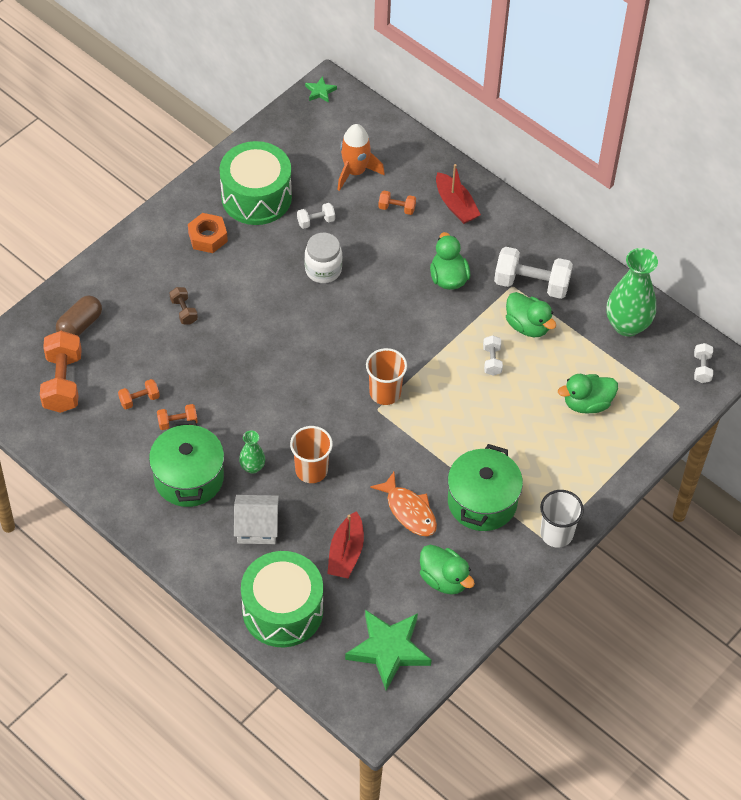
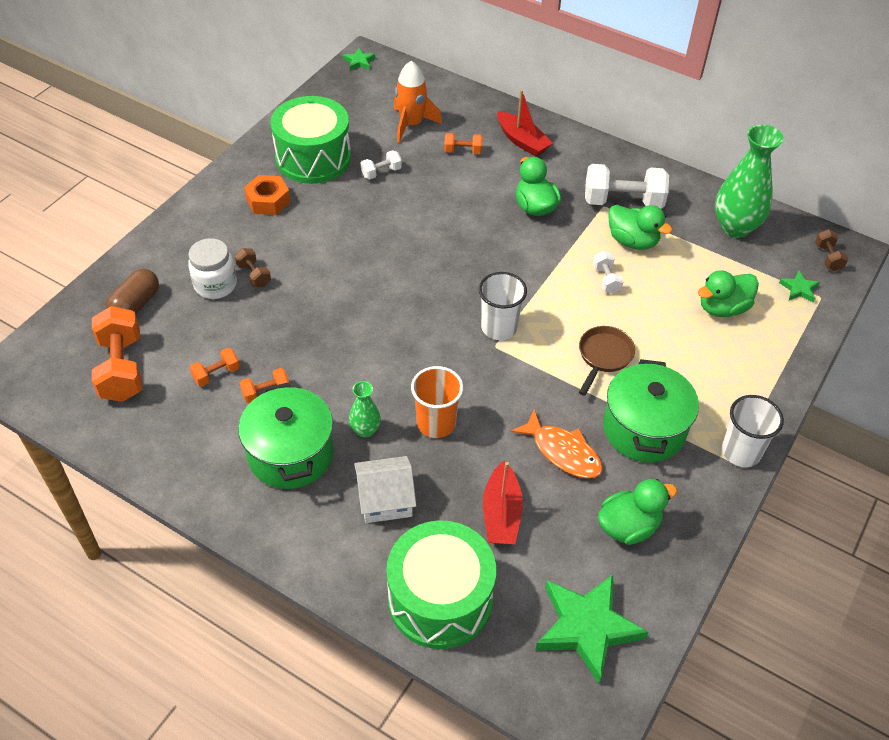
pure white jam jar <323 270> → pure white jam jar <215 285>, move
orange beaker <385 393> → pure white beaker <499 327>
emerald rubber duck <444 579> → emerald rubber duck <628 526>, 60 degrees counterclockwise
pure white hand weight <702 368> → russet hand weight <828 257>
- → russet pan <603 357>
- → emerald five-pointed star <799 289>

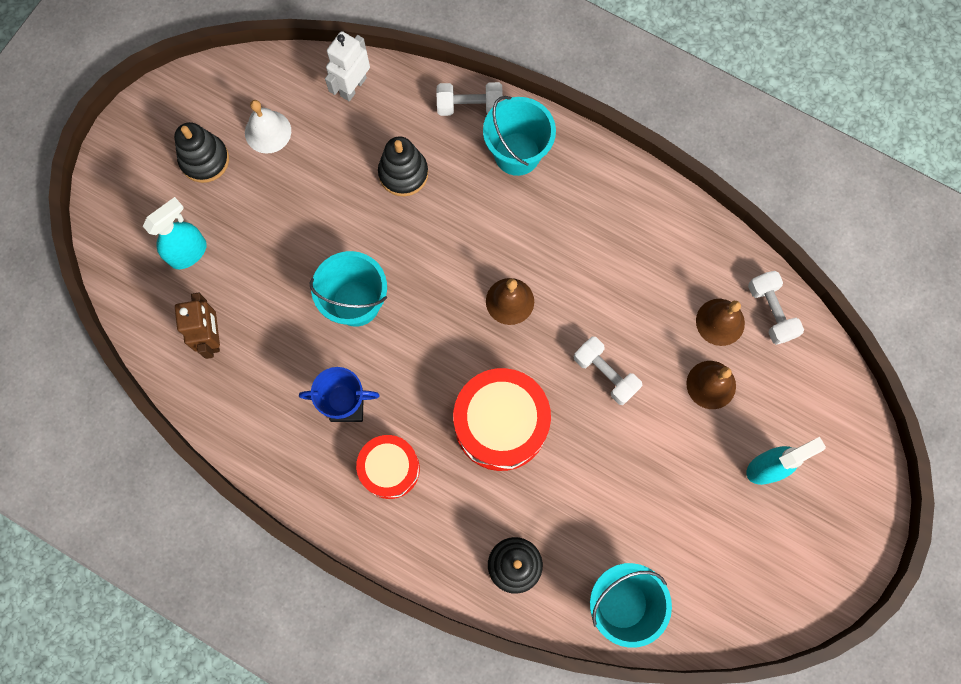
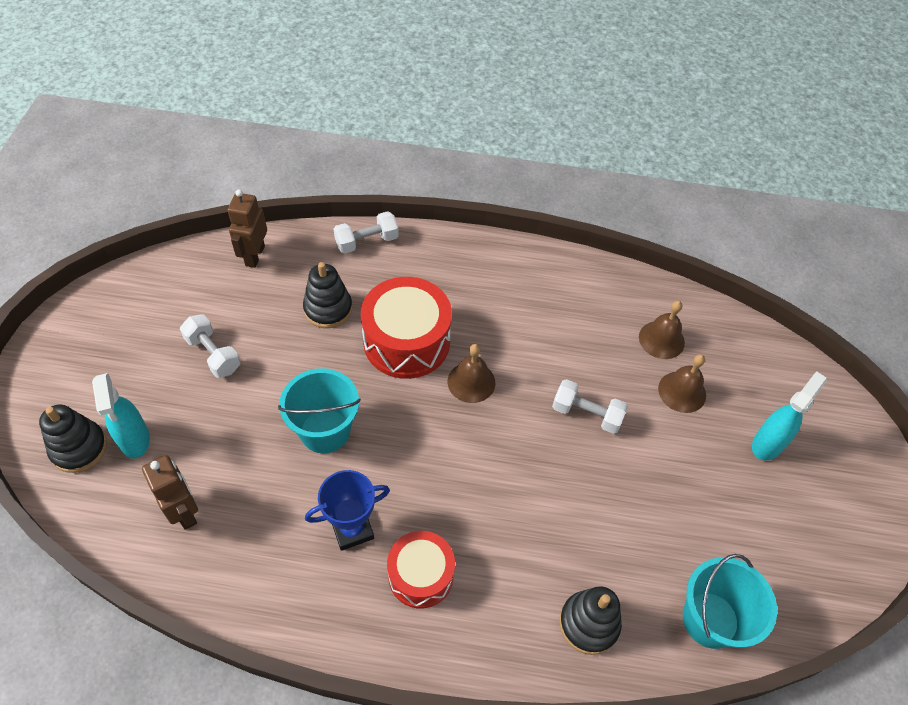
teal spray bottle <189 252> → teal spray bottle <135 440>, 135 degrees clockwise
ebony stacking rings <204 160> → ebony stacking rings <79 448>, move
pure white hand bell <268 131> → -
pure white robot <353 87> → russet robot <254 256>
crimson toy drum <501 424> → crimson toy drum <406 341>, move
teal sand bucket <517 154> → -
pure white hand weight <770 311> → pure white hand weight <213 354>, move

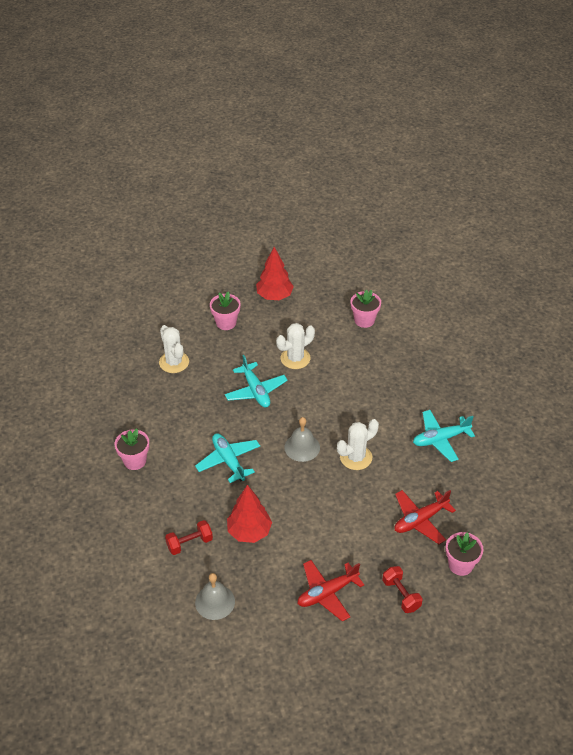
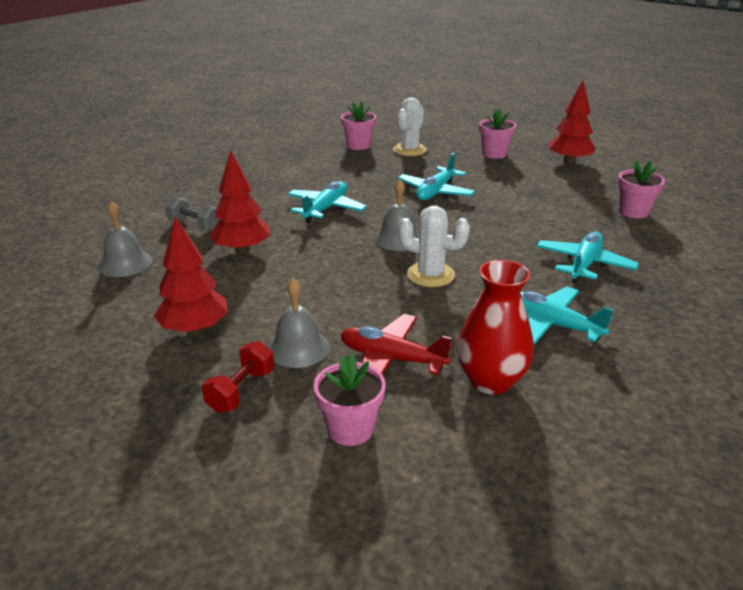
rose-pink potted plant <135 461> → rose-pink potted plant <358 145>, move
crimson hand weight <189 543> → gray hand weight <195 225>
pure white cactus <295 358> → -
crimson toy plane <327 593> → crimson toy tree <194 329>
- → gray hand bell <298 348>
- → crimson vase <491 381>
- → teal toy plane <584 265>

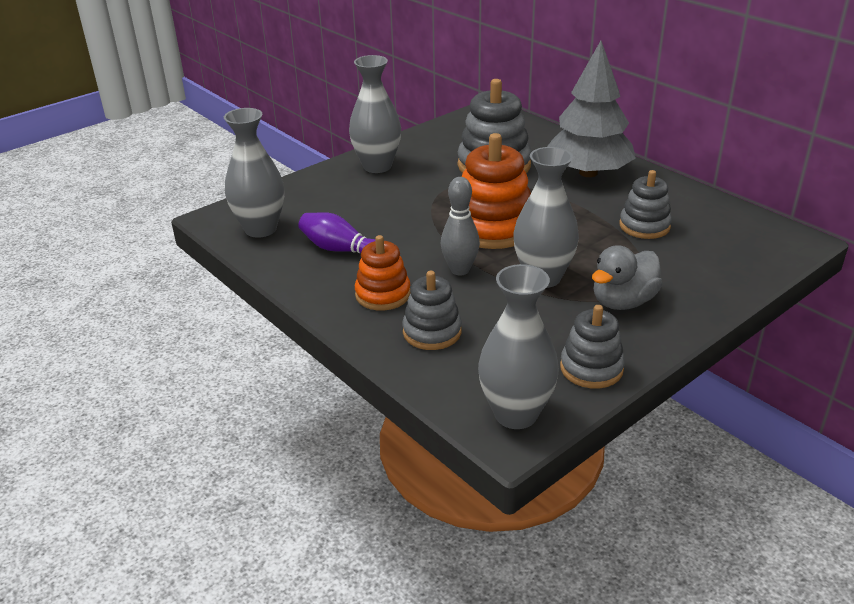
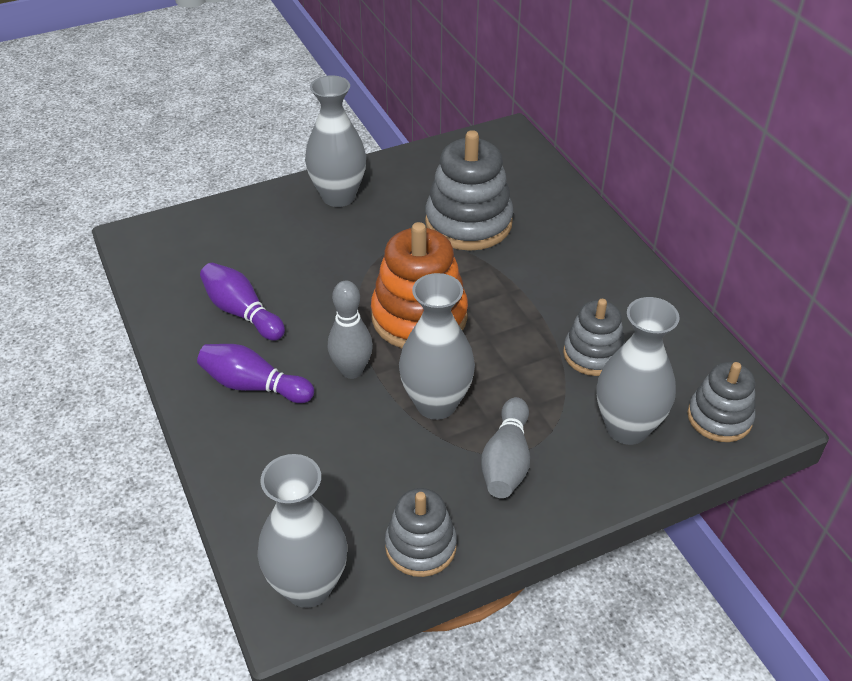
gray vase <260 229> → gray vase <627 428>, move
orange stacking rings <383 294> → purple tenpin <254 385>
gray stacking rings <432 332> → gray stacking rings <719 417>, move
gray toy tree <588 173> → -
gray rubber duck <623 302> → gray tenpin <506 461>

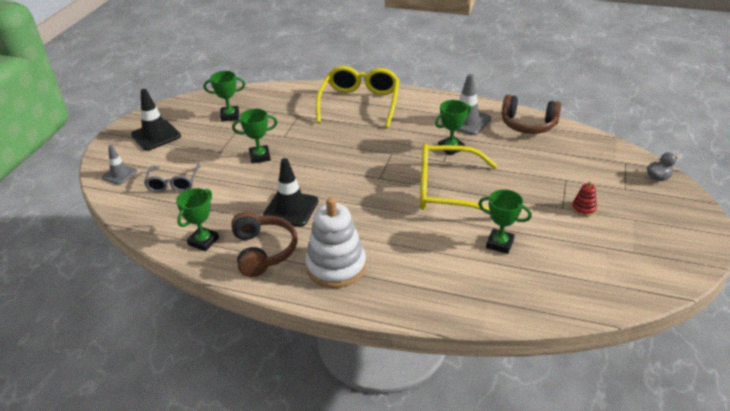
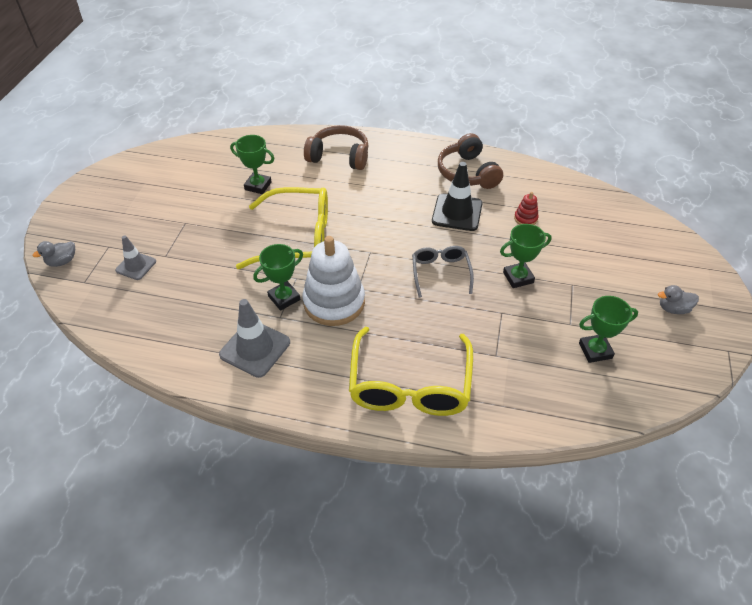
gray traffic cone <119 174> → gray traffic cone <136 266>, move
ebony traffic cone <156 135> → gray rubber duck <673 309>
gray eyeglasses <173 183> → gray eyeglasses <440 273>, move
emerald award cup <203 241> → -
pure white stacking rings <336 266> → pure white stacking rings <334 302>, move
russet headphones <528 124> → russet headphones <339 156>, move
crimson stacking rings <583 208> → crimson stacking rings <525 218>, move

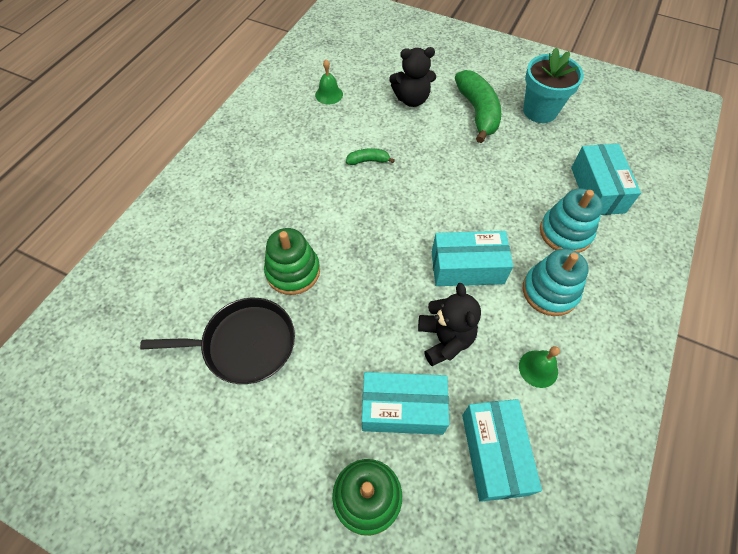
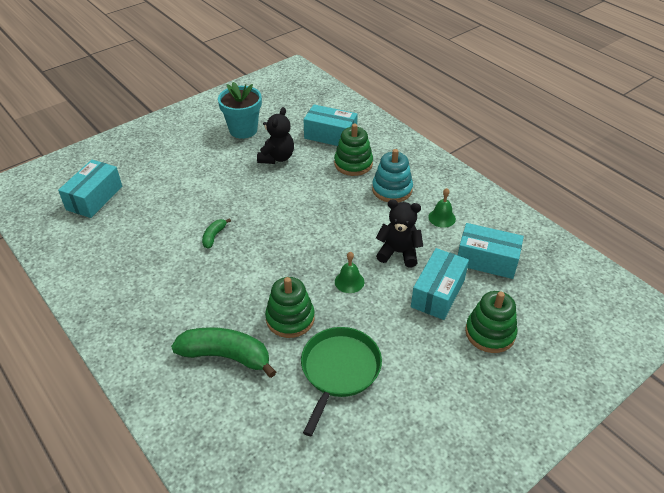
ebony pan <244 344> → emerald pan <339 370>
emerald hand bell <329 94> → emerald hand bell <349 281>, move
ebony teddy <412 99> → ebony teddy <277 158>, move
teal box <467 267> → teal box <94 198>, move
emerald banana <477 112> → emerald banana <226 356>, move
teal stacking rings <565 232> → emerald stacking rings <353 164>

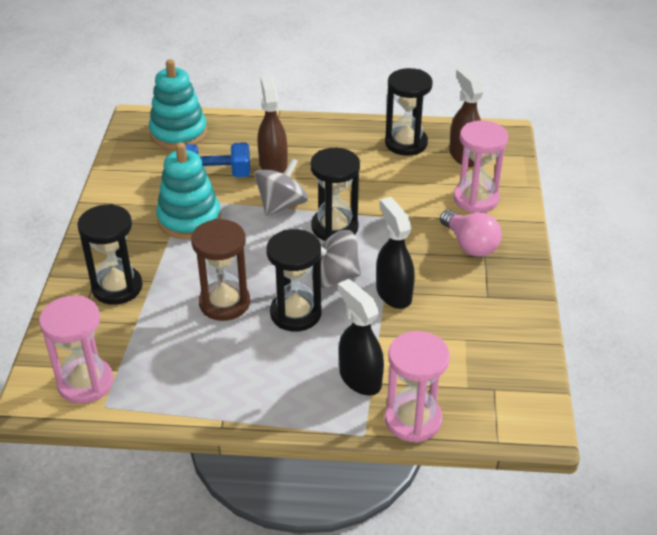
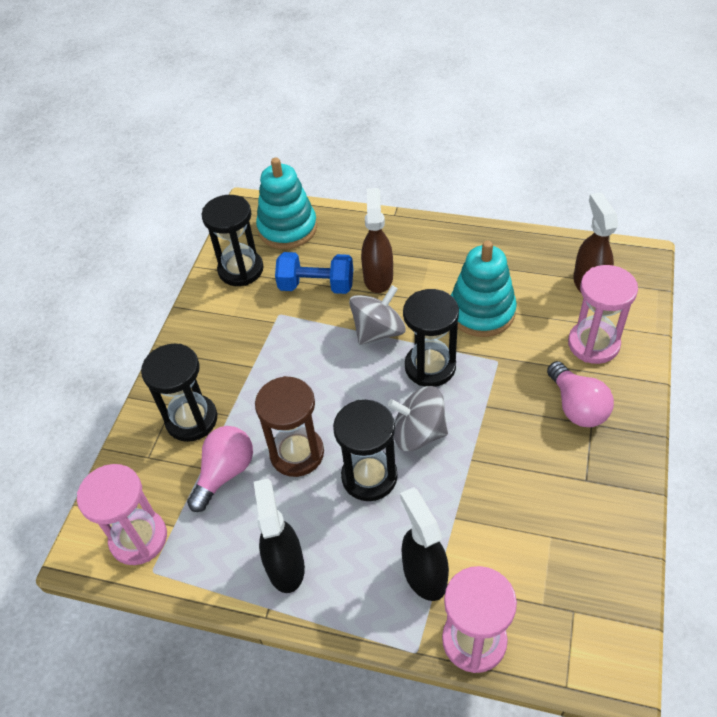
teal stacking rings <189 219> → teal stacking rings <481 312>, move
ebony spray bottle <393 293> → ebony spray bottle <285 566>, move
ebony hourglass <406 143> → ebony hourglass <241 270>, move
- → rose-pink light bulb <225 473>

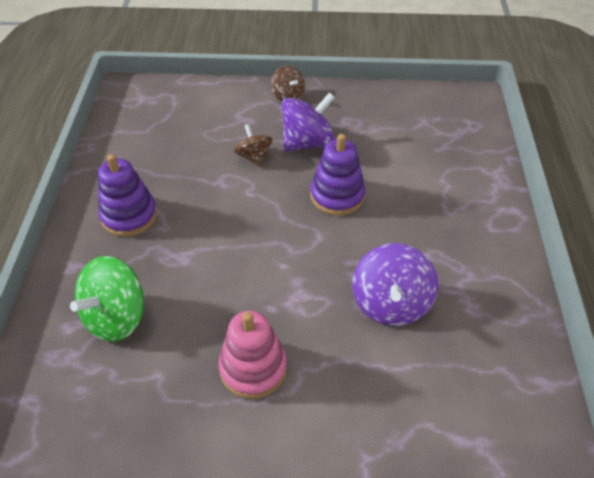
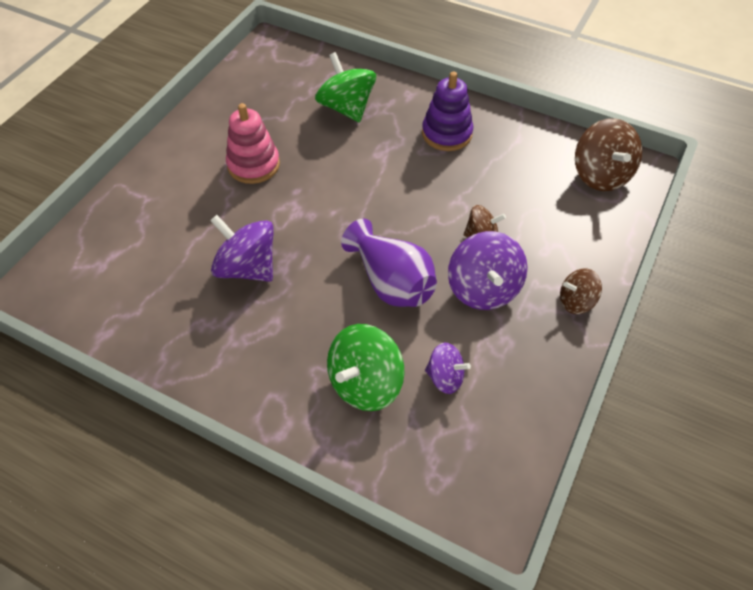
purple stacking rings <337 196> → purple vase <391 282>
- → emerald toy top <365 383>
- → purple toy top <445 377>
- → russet toy top <600 175>

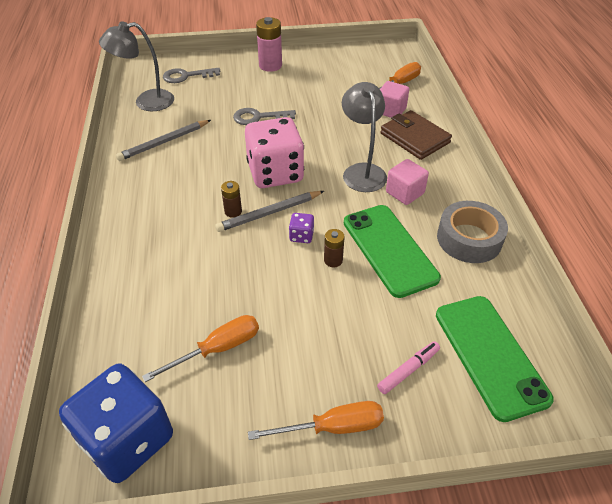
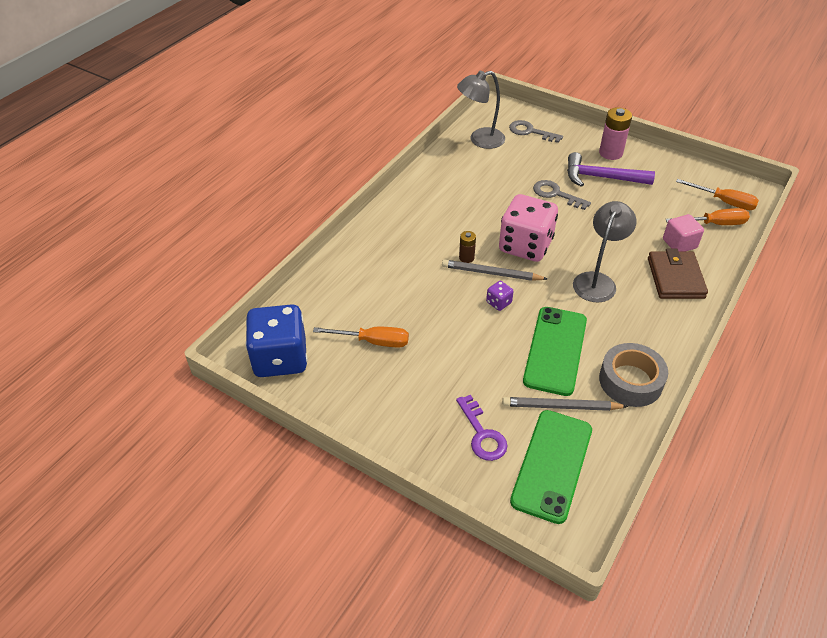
gray desk lamp <146 102> → gray desk lamp <480 140>, 45 degrees counterclockwise
gray pencil <164 142> → gray pencil <561 406>, move
orange screwdriver <332 427> → orange screwdriver <724 202>, move
russet battery <333 260> → -
rose-pink felt pen <408 370> → purple latchkey <482 434>
rose-pink solid cube <404 193> → -
- → purple hammer <601 177>

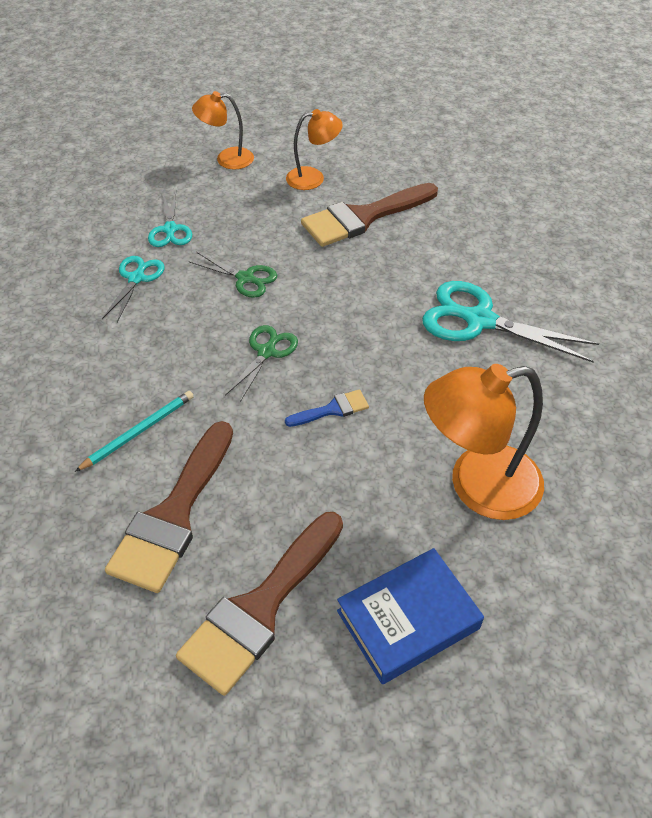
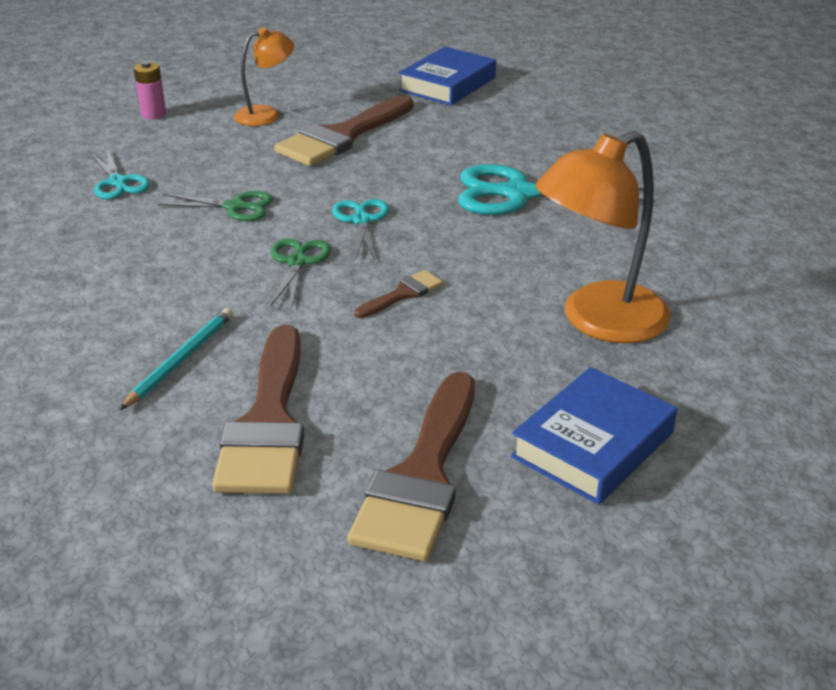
teal scissors <137 278> → teal scissors <361 220>, move
orange desk lamp <227 159> → rose-pink battery <153 114>
royal blue paintbrush <332 409> → russet paintbrush <403 294>
- → royal blue hardback <447 84>

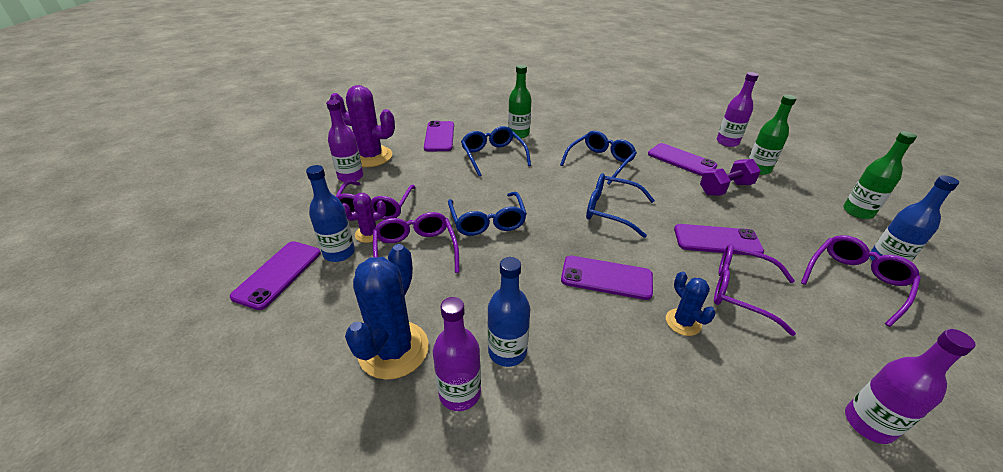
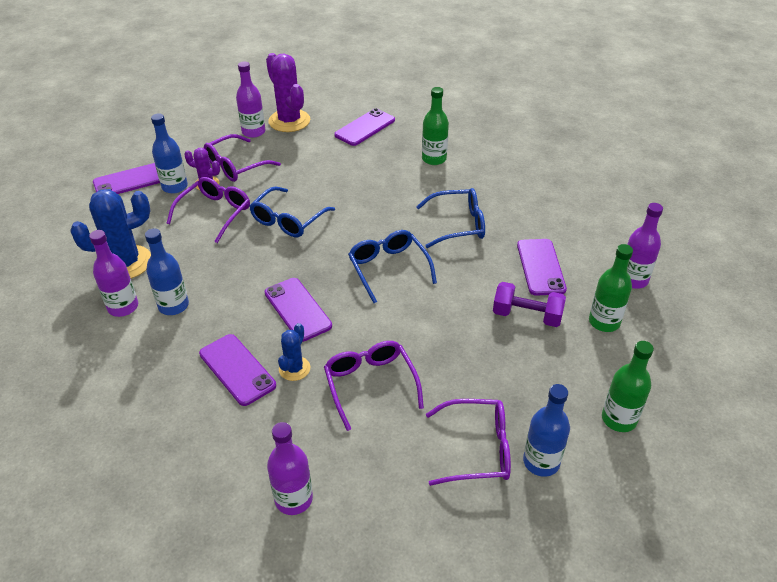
royal blue eyeglasses <493 156> → -
purple mobile phone <717 240> → purple mobile phone <237 369>, move

